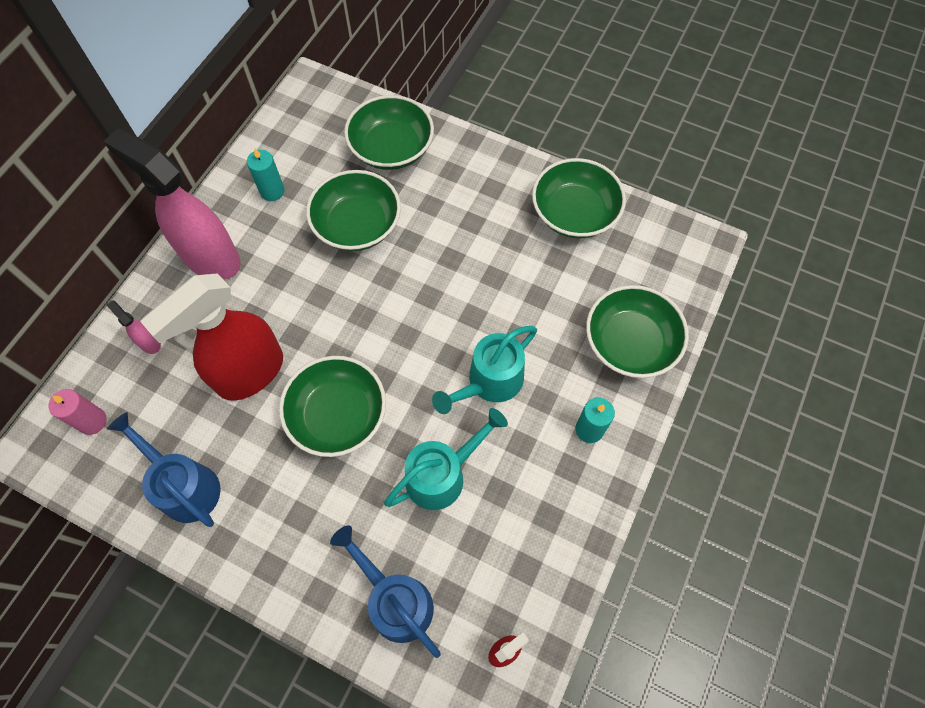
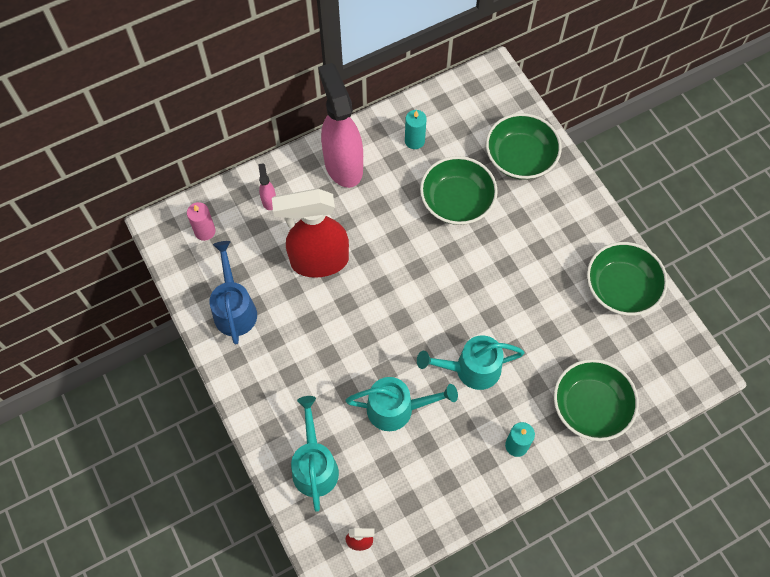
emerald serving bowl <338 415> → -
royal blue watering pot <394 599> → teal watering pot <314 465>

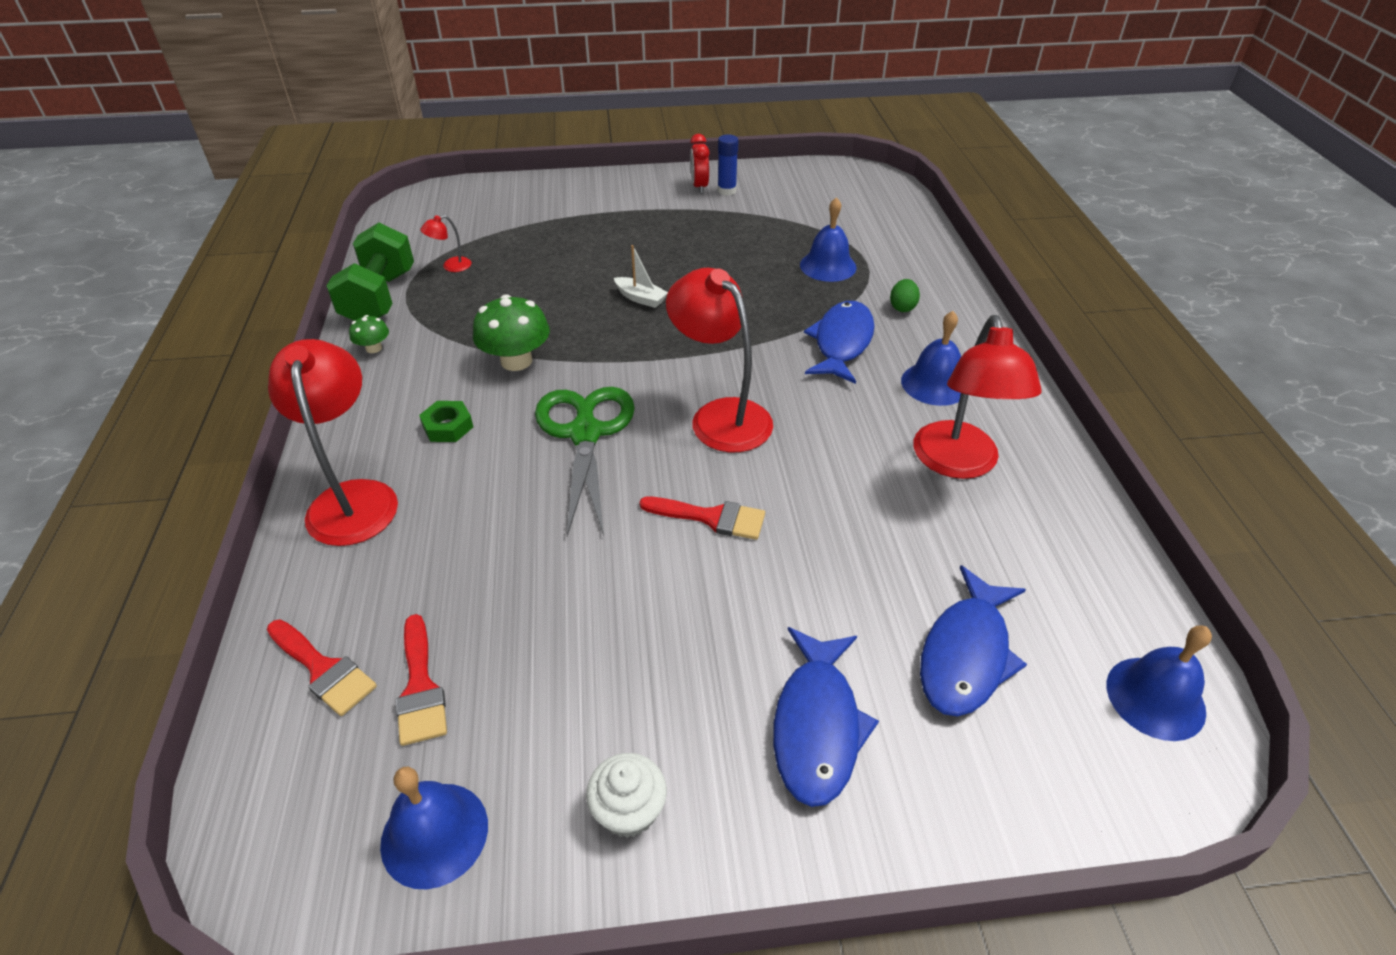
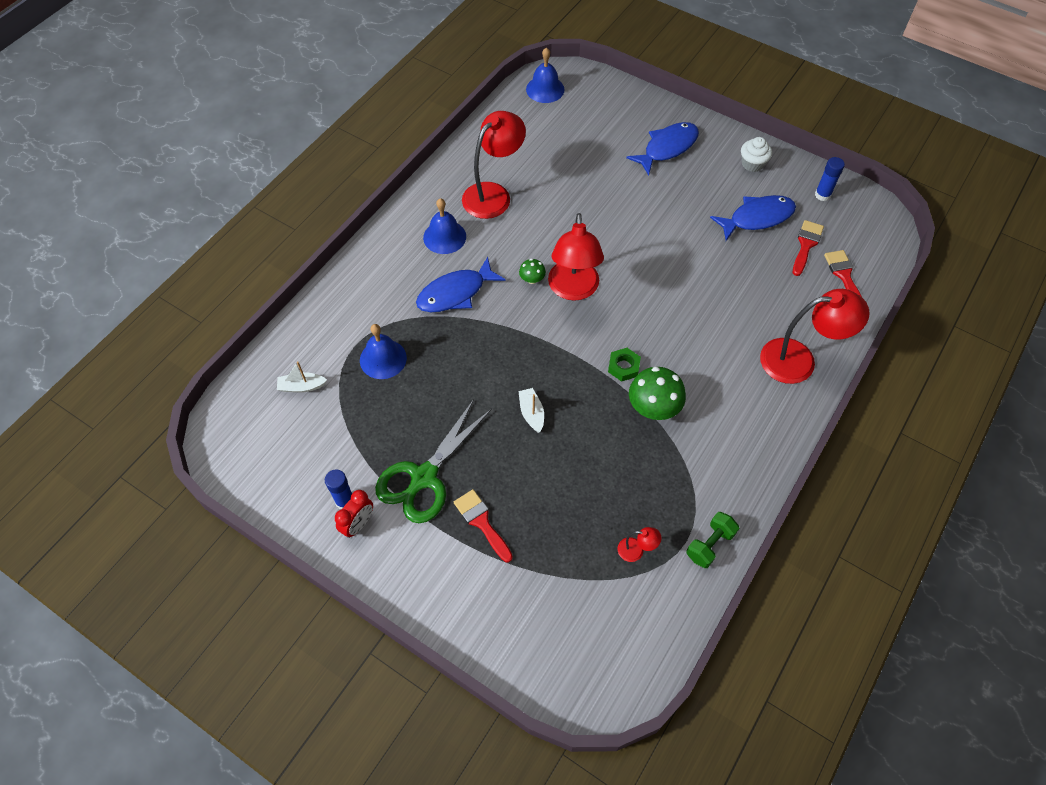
crimson desk lamp <353 498> → crimson desk lamp <799 360>, 120 degrees counterclockwise
emerald hand weight <380 298> → emerald hand weight <710 545>, x0.58
emerald fungus <374 348> → emerald fungus <532 279>, move
royal blue hand bell <434 834> → royal blue glue stick <822 195>
emerald hex nut <448 426> → emerald hex nut <623 367>, move
emerald scissors <585 433> → emerald scissors <424 477>, move
crimson paintbrush <711 517> → crimson paintbrush <482 522>, move
emerald toy egg <902 307> → -
royal blue fish figure <966 654> → royal blue fish figure <757 218>, move
- → pure white toy boat <302 386>

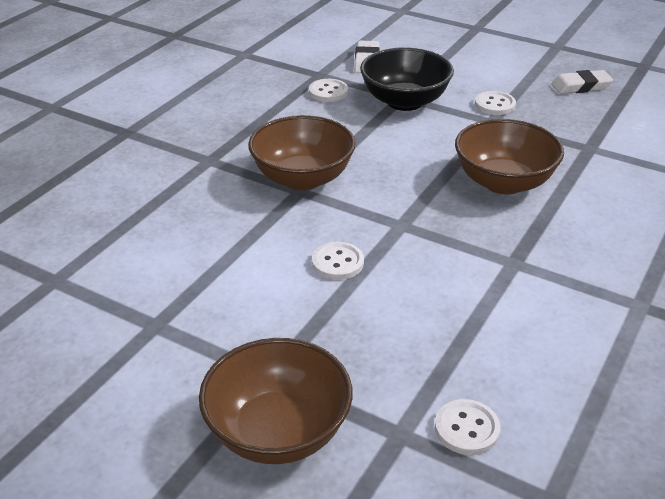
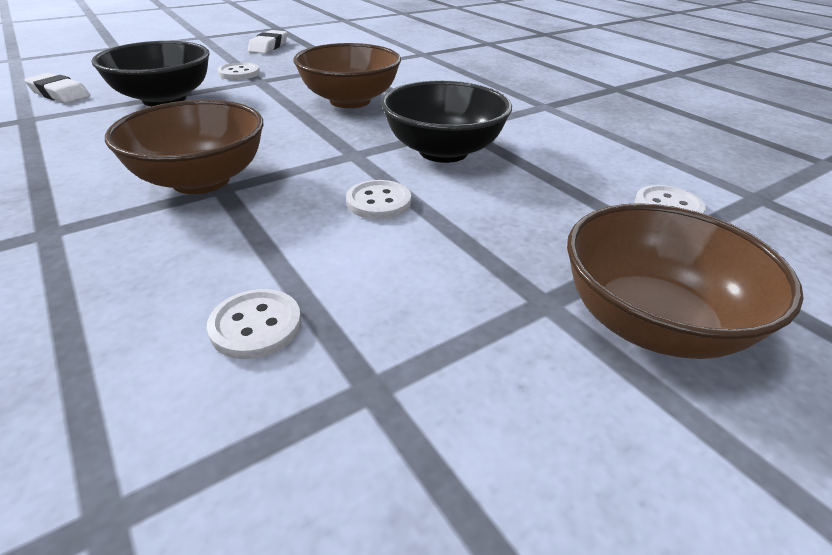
pure white sewing button <328 92> → pure white sewing button <256 326>, move
- → ebony serving bowl <443 151>

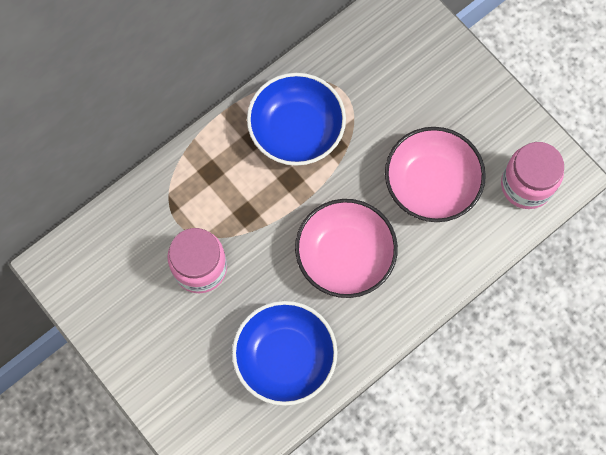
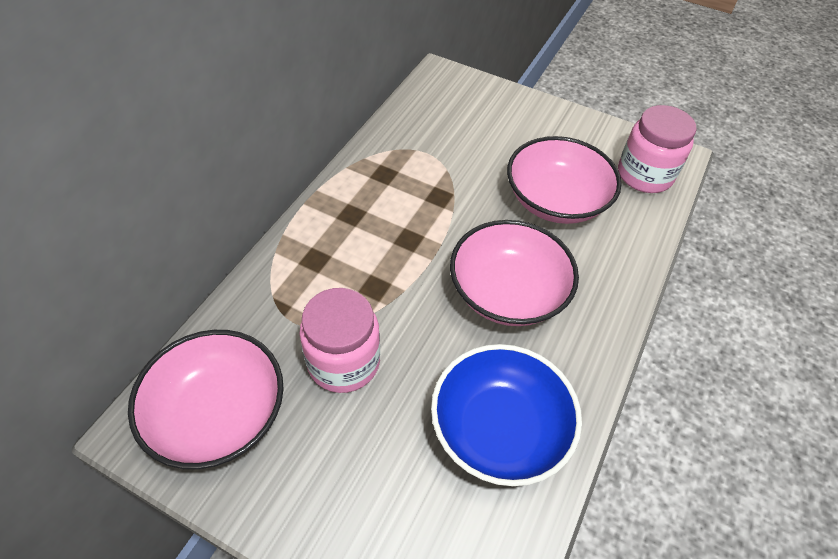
royal blue serving bowl <296 130> → -
- → rose-pink serving bowl <218 414>

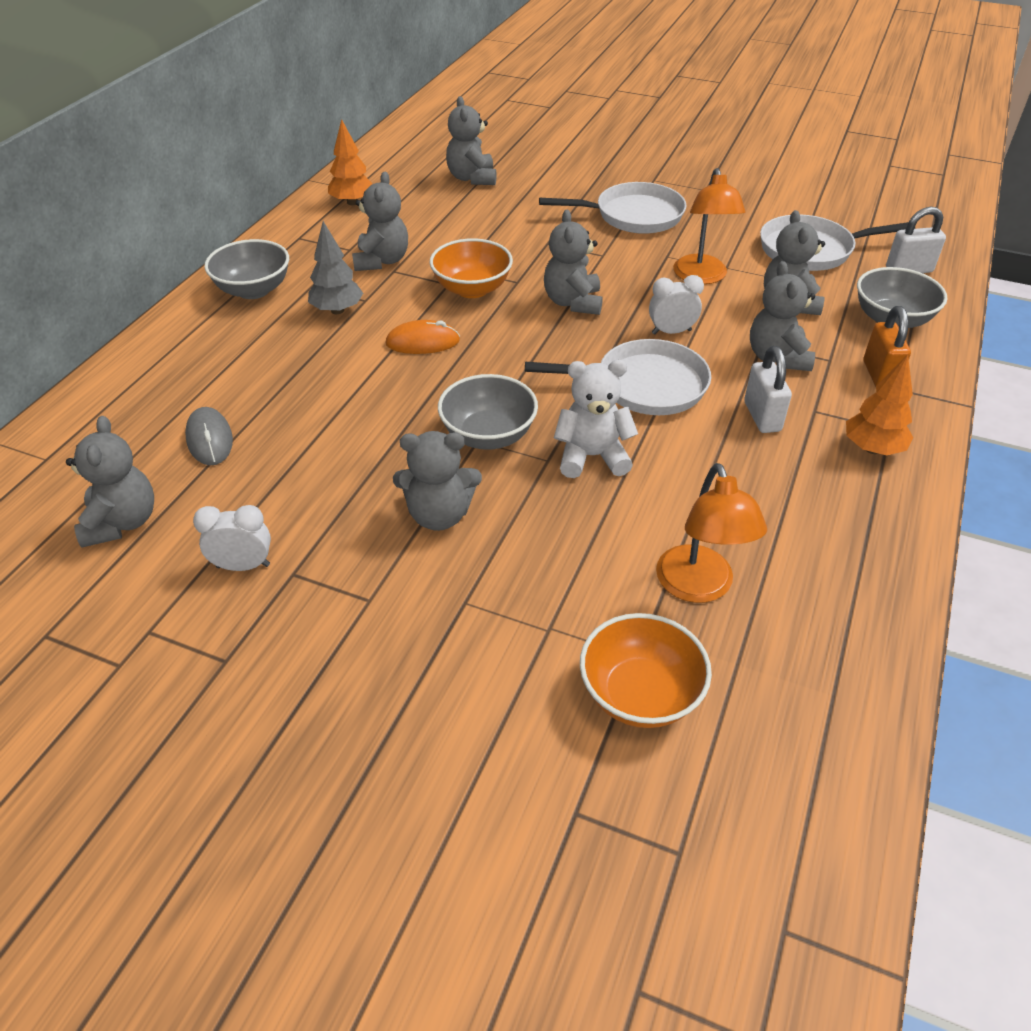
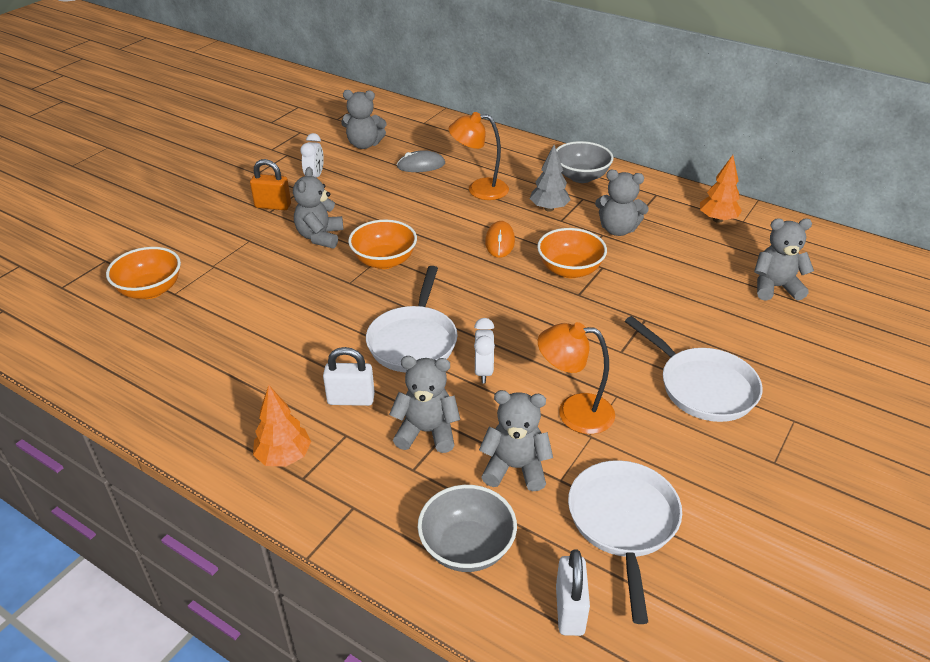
gray serving bowl <488 435> → orange serving bowl <384 261>
pure white pan <633 216> → pure white pan <702 386>, 45 degrees counterclockwise
gray teddy <573 302> → -
pure white teddy <592 456> → -
orange desk lamp <699 587> → orange desk lamp <479 189>, move
orange small lock <879 375> → orange small lock <273 206>, move

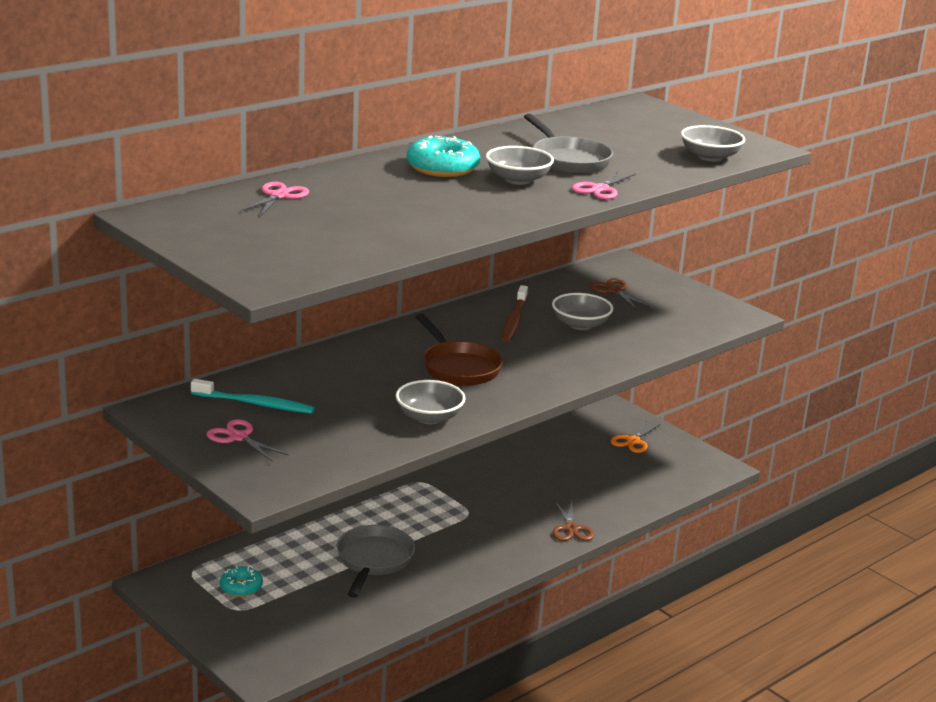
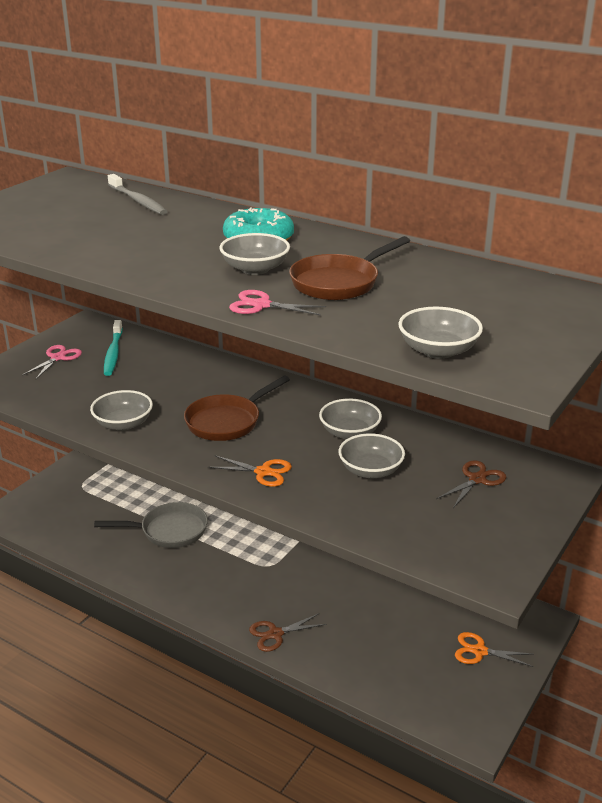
teal glazed donut <241 587> → -
rose-pink scissors <279 196> → gray tooth brush <138 201>
russet tooth brush <514 320> → gray serving bowl <349 433>
gray pan <568 160> → russet pan <339 282>
- → orange scissors <263 472>

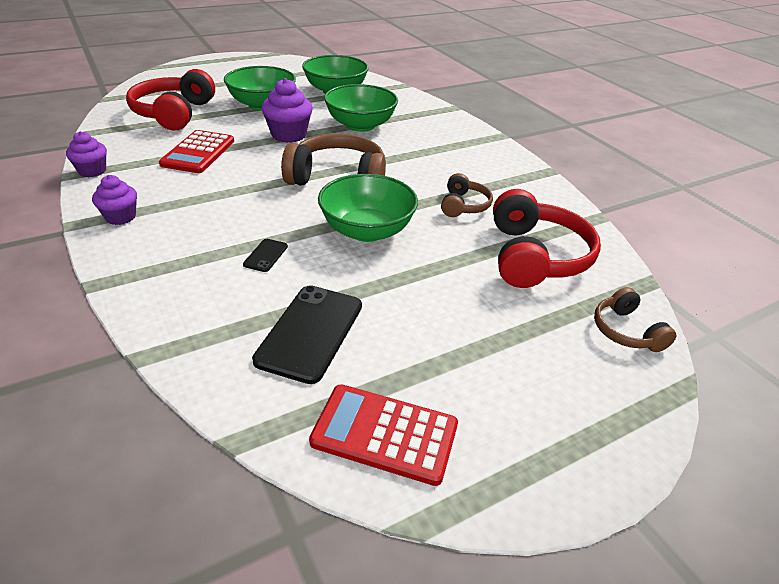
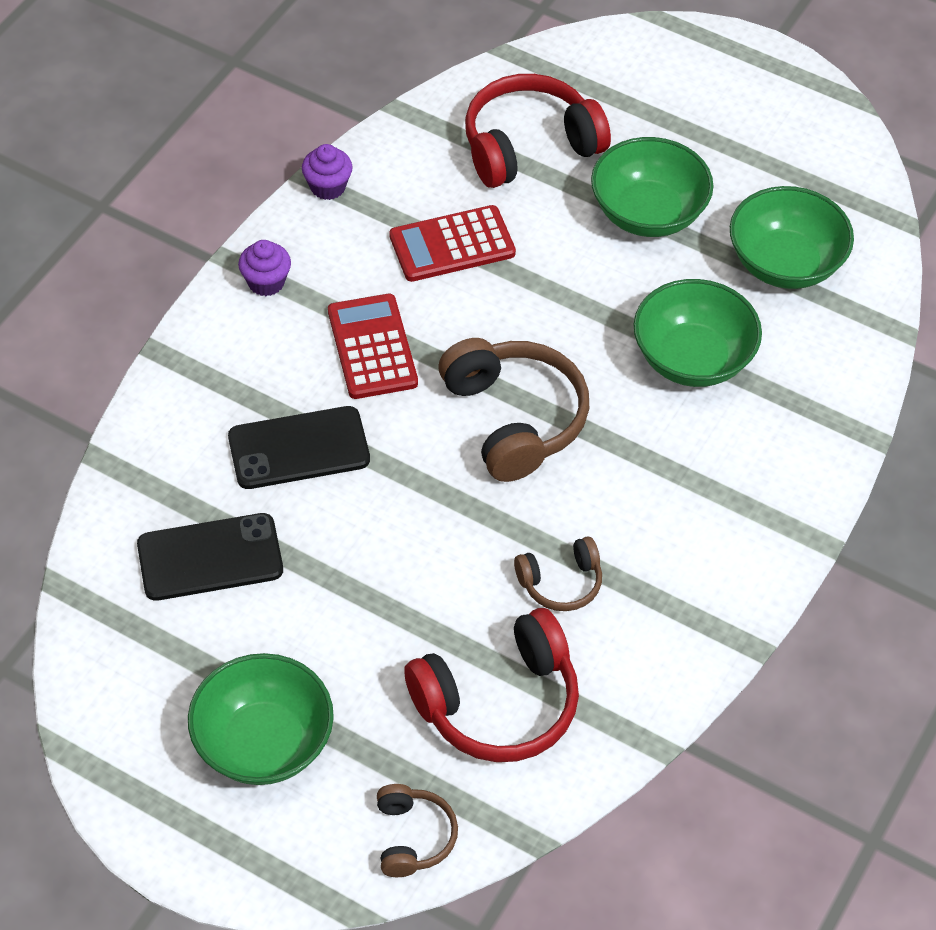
ebony mobile phone <266 255> → ebony mobile phone <299 449>, x2.17
purple muffin <288 135> → -
crimson pocket calculator <384 434> → crimson pocket calculator <372 347>, move
emerald serving bowl <367 230> → emerald serving bowl <263 743>, move
russet headphones <626 331> → russet headphones <413 837>, 135 degrees clockwise

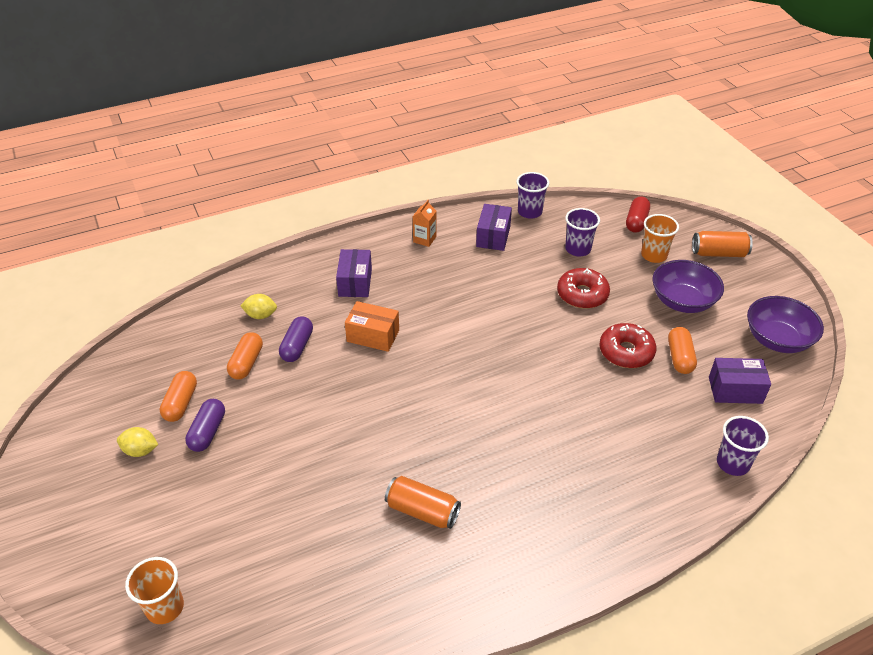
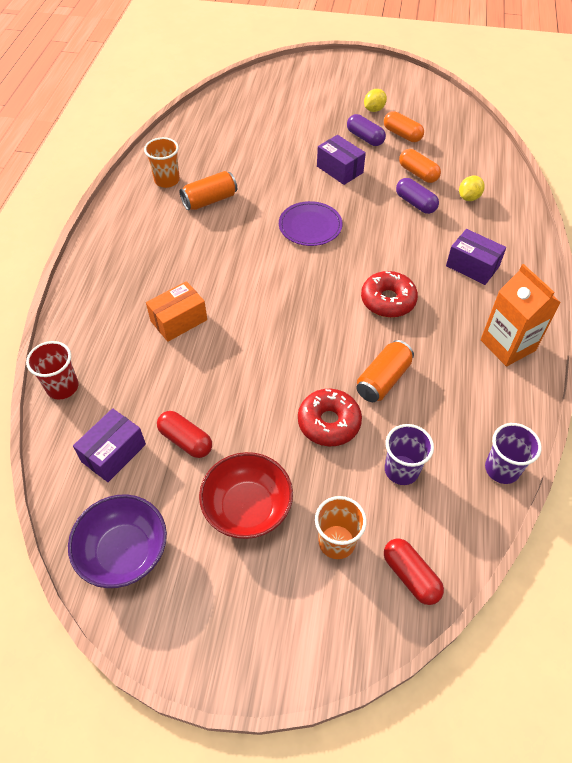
orange beaker <165 607> → orange beaker <167 180>, move
orange box <373 336> → orange box <179 320>, move
orange milk carton <424 239> → orange milk carton <507 345>, x1.85
purple box <493 236> → purple box <340 169>, move
crimson glazed donut <626 352> → crimson glazed donut <388 300>, move
purple serving bowl <682 301> → crimson serving bowl <247 507>
orange pill shape <680 357> → crimson pill shape <185 440>
orange soda can <719 253> → orange soda can <383 380>, move
purple beaker <733 463> → crimson beaker <62 387>
- → purple plate <310 226>

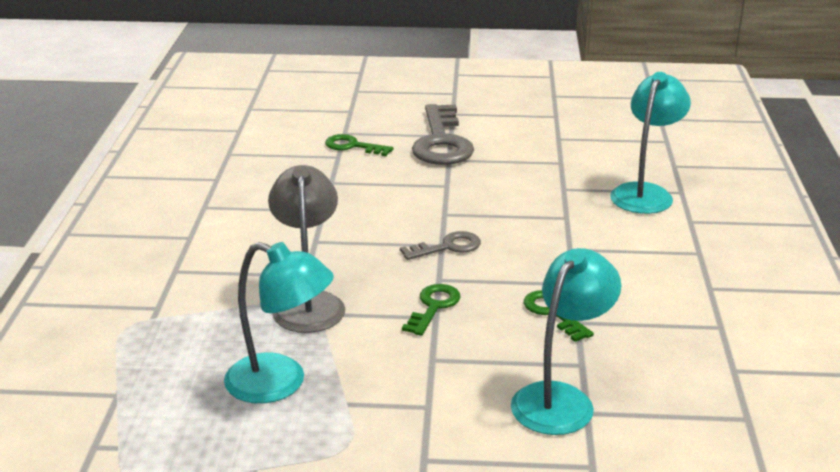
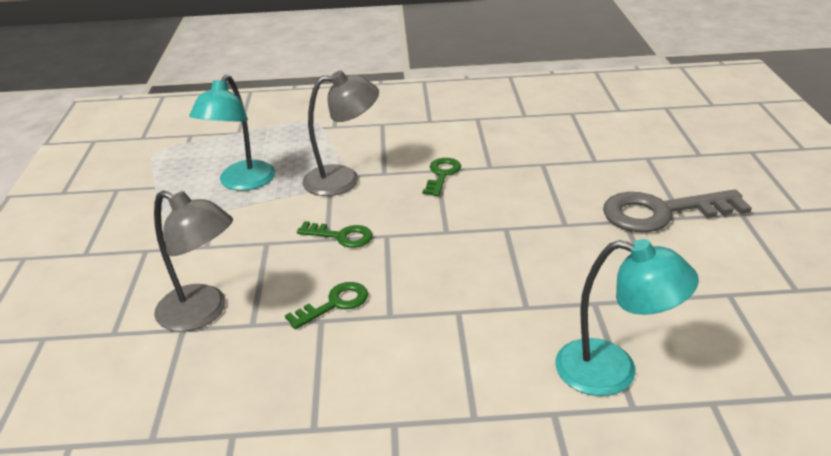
emerald latchkey <353 146> → emerald latchkey <442 175>, move
gray latchkey <447 247> → -
teal desk lamp <561 399> → gray desk lamp <203 313>

